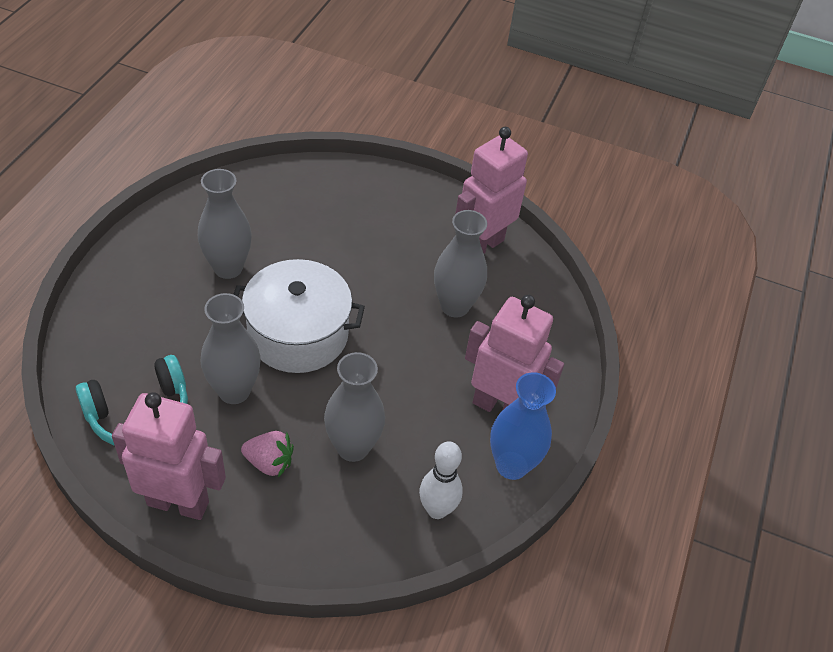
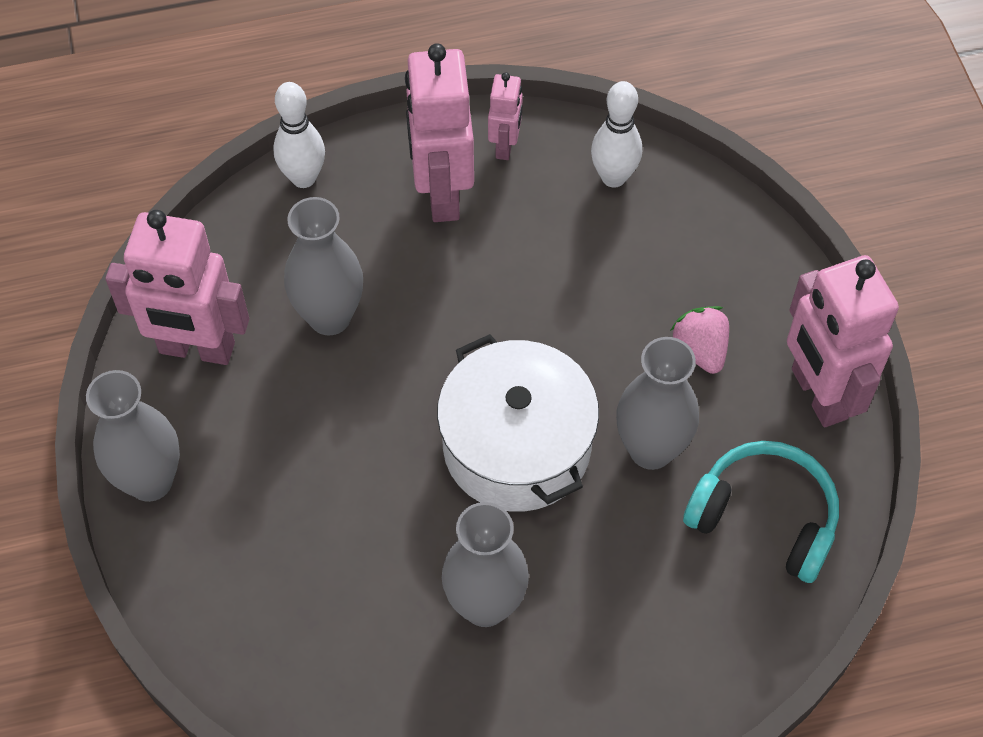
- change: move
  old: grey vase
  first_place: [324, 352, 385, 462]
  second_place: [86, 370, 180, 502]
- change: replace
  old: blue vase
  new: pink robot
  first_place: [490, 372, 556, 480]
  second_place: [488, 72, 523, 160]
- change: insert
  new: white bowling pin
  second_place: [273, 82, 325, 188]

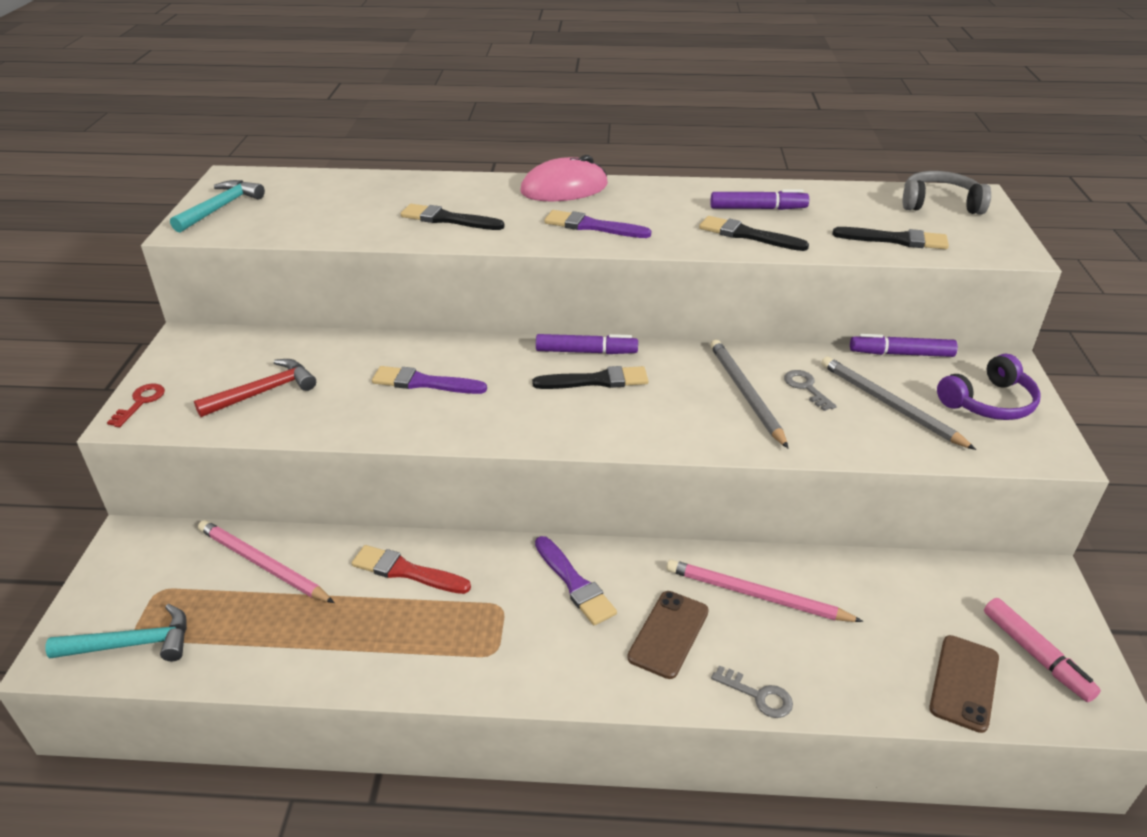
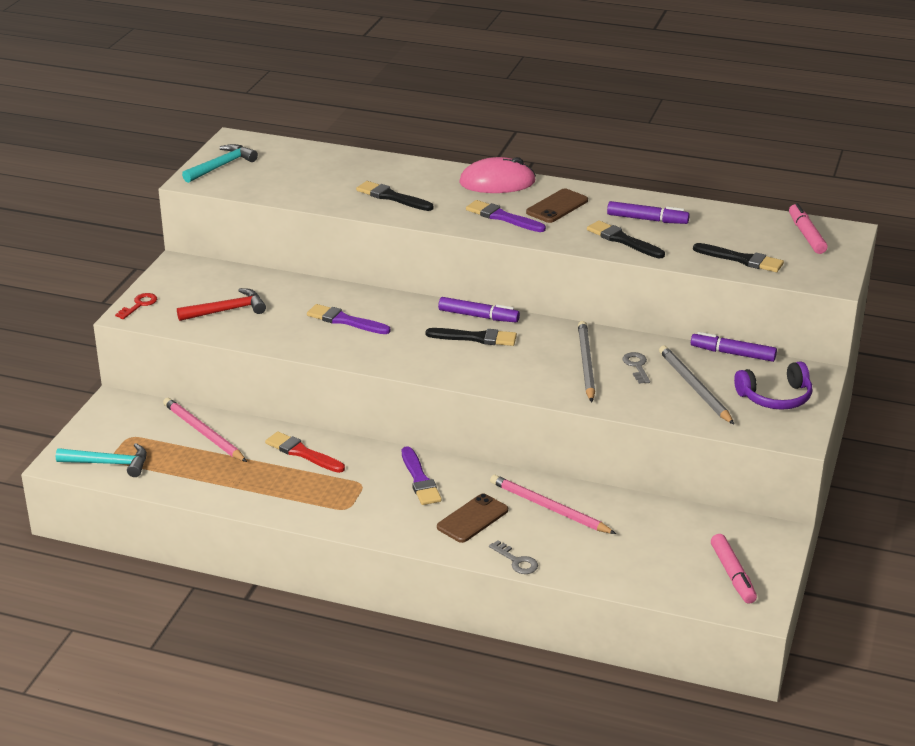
- change: replace
  old: grey headphones
  new: pink marker
  first_place: [903, 171, 991, 214]
  second_place: [789, 203, 828, 254]
- change: move
  old: brown phone
  first_place: [929, 635, 999, 733]
  second_place: [526, 189, 588, 223]

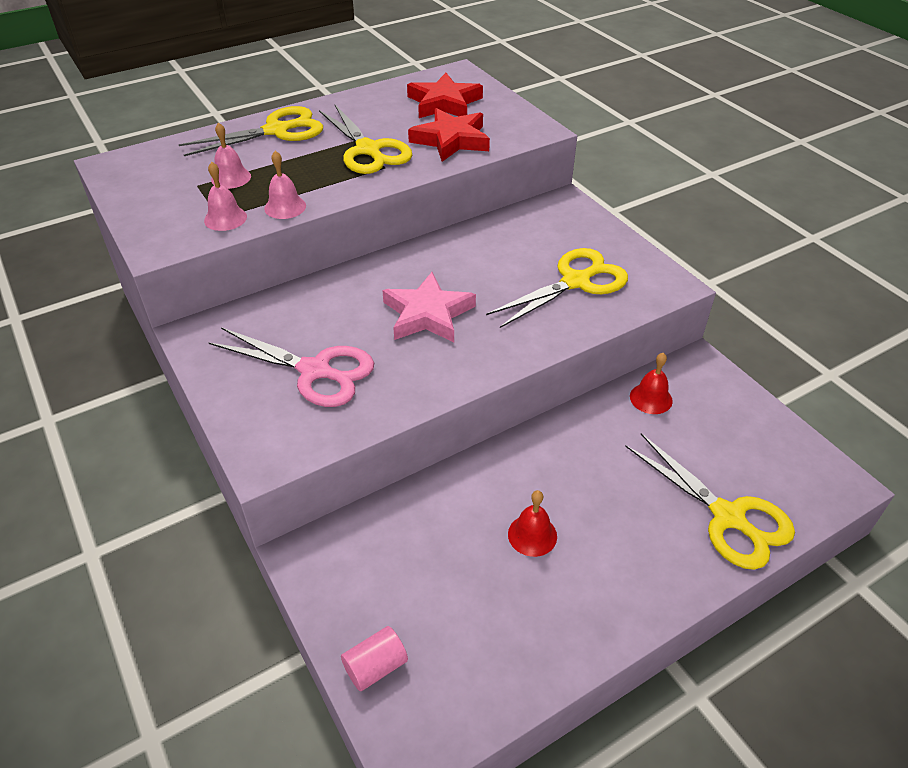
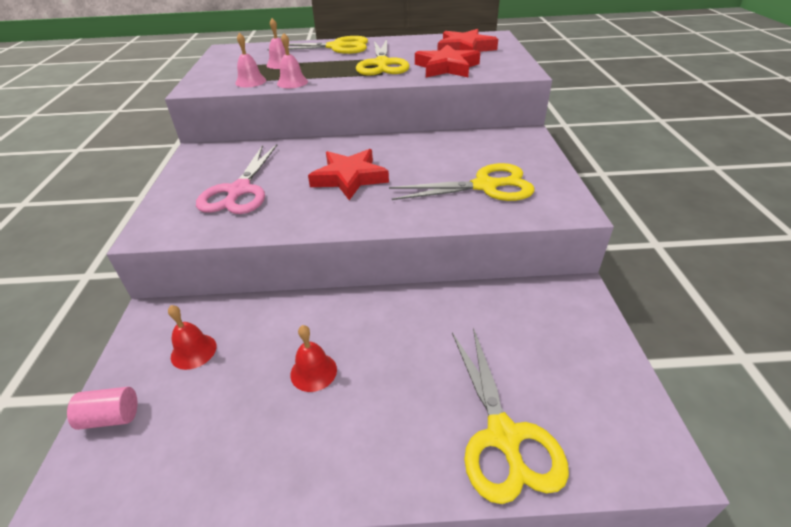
- change: recolor
  old: pink star
  new: red star
  first_place: [382, 272, 476, 342]
  second_place: [308, 149, 389, 200]
- change: rotate
  old: pink scissors
  first_place: [208, 327, 374, 407]
  second_place: [196, 144, 277, 214]
  degrees: 45
- change: move
  old: red bell
  first_place: [630, 353, 673, 414]
  second_place: [168, 305, 217, 370]

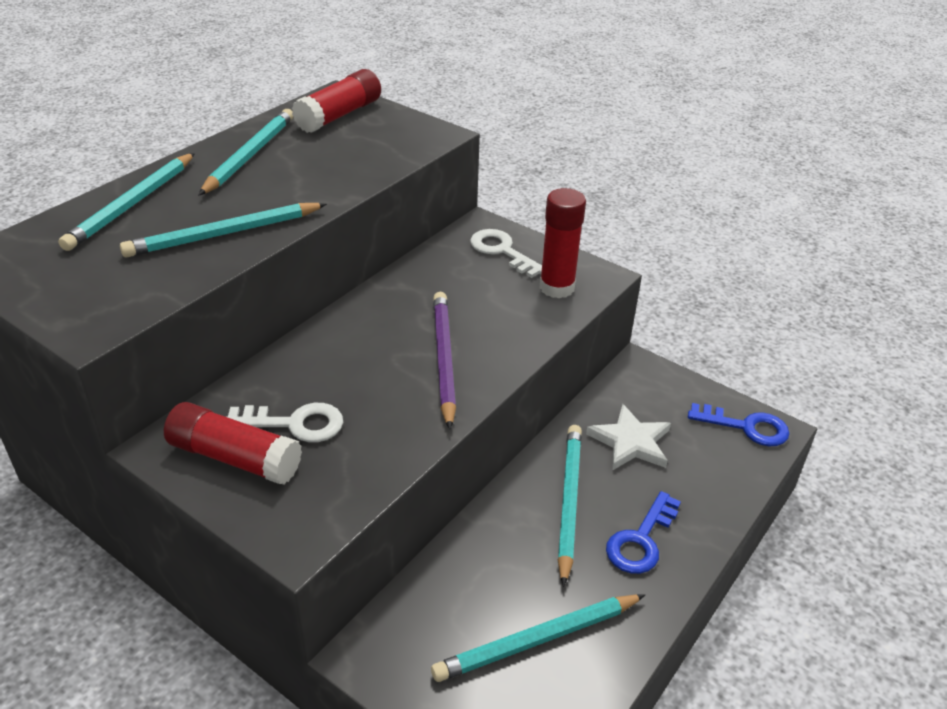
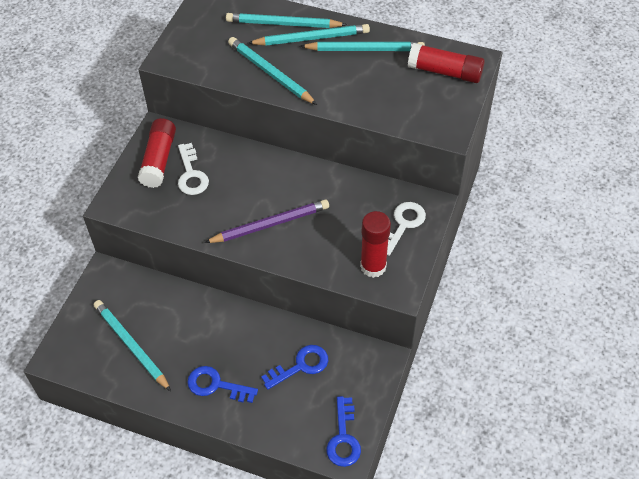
- change: replace
  old: white star
  new: blue key
  first_place: [586, 404, 671, 471]
  second_place: [261, 345, 328, 390]
- change: move
  old: turquoise pencil
  first_place: [558, 425, 582, 587]
  second_place: [248, 24, 370, 46]

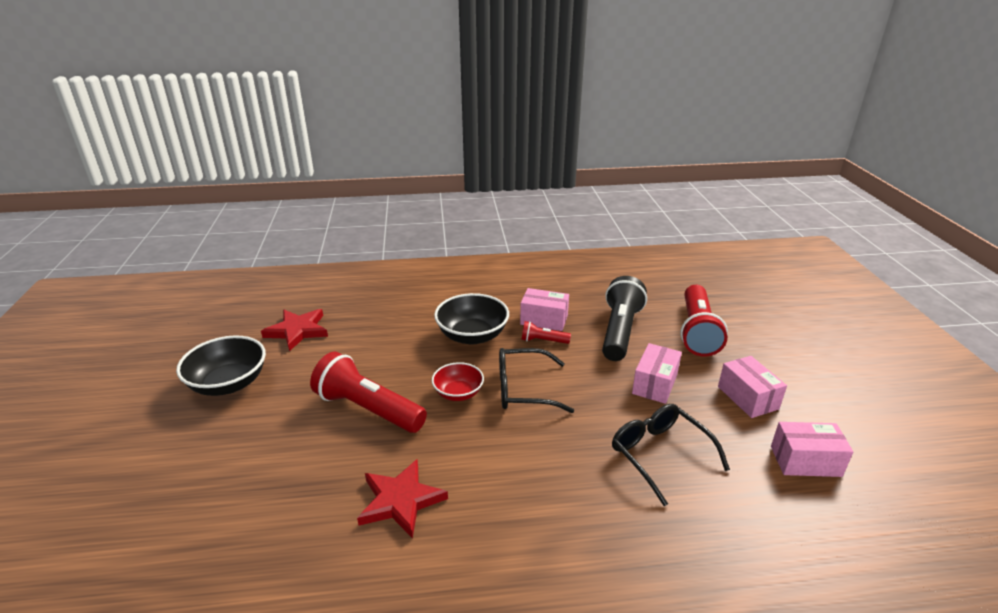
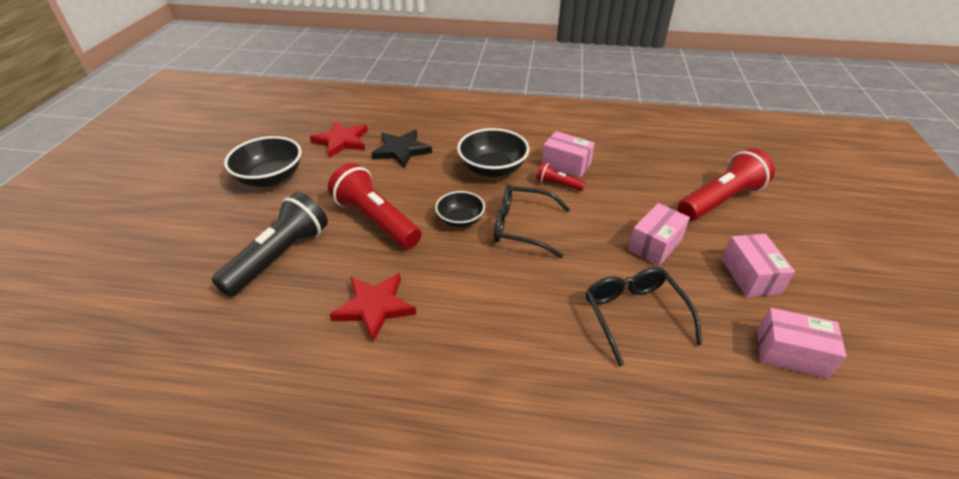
- change: move
  old: black flashlight
  first_place: [602, 276, 647, 361]
  second_place: [212, 192, 328, 297]
- change: rotate
  old: red flashlight
  first_place: [680, 285, 728, 357]
  second_place: [678, 148, 775, 221]
  degrees: -150
- change: recolor
  old: red bowl
  new: black bowl
  first_place: [432, 362, 484, 401]
  second_place: [435, 191, 485, 228]
- change: insert
  new: black star
  second_place: [371, 130, 432, 168]

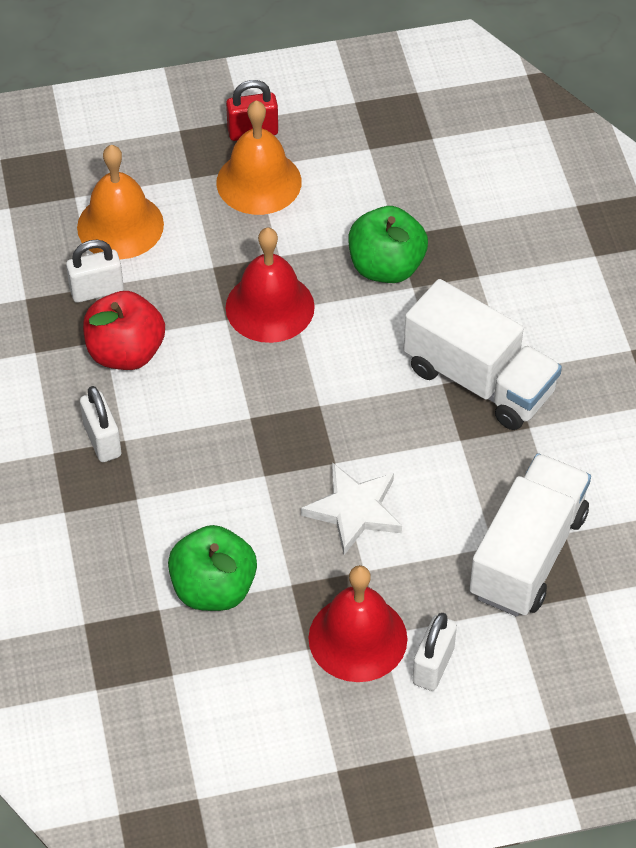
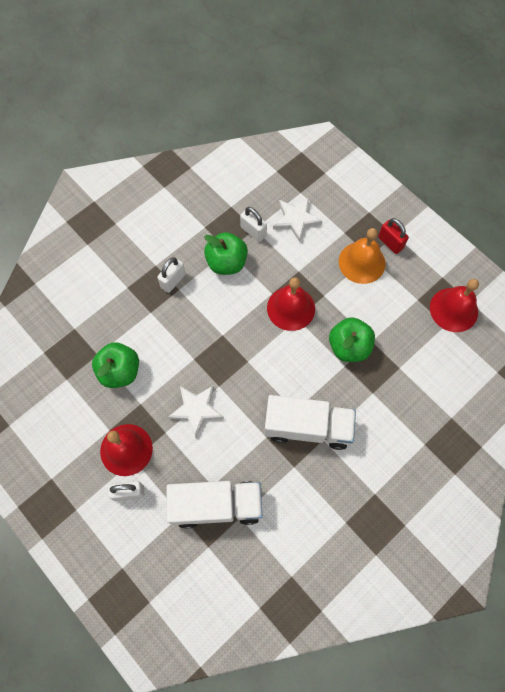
- change: replace
  old: orange bell
  new: white star
  first_place: [77, 145, 164, 259]
  second_place: [273, 197, 322, 242]
- change: rotate
  old: white truck
  first_place: [404, 279, 562, 430]
  second_place: [264, 395, 356, 450]
  degrees: -90
- change: recolor
  old: red apple
  new: green apple
  first_place: [83, 291, 165, 370]
  second_place: [204, 232, 248, 275]
- change: insert
  new: red bell
  second_place: [430, 279, 479, 332]

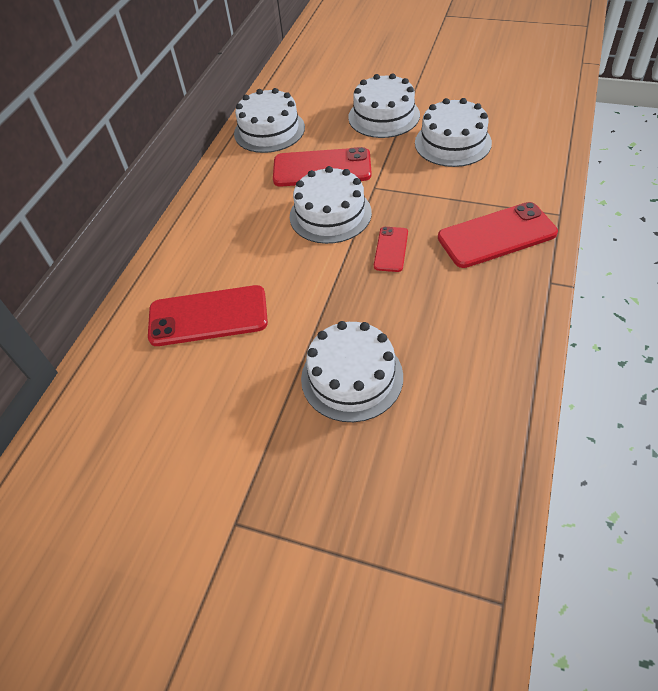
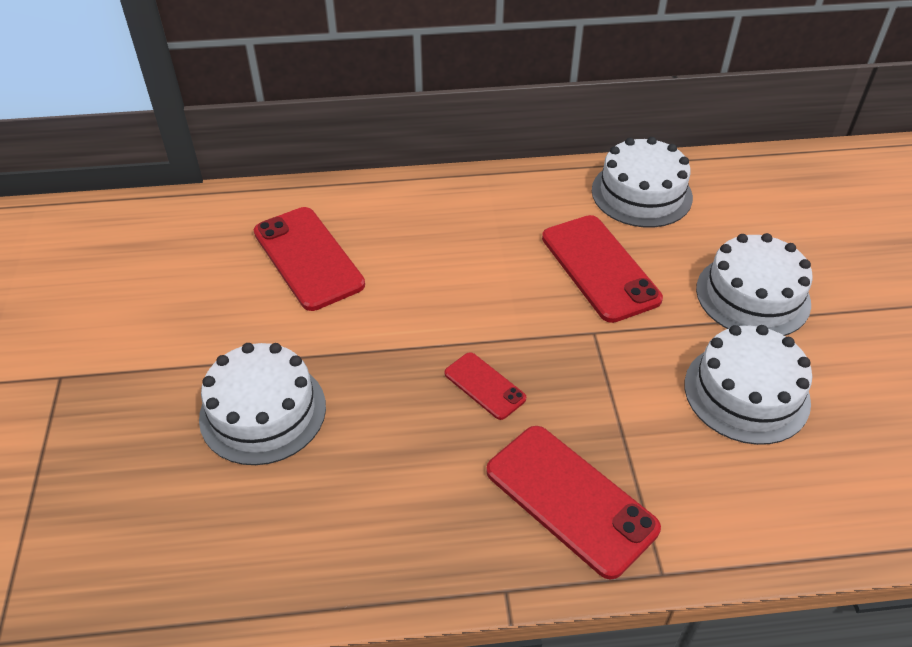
- change: delete
  old: white cake
  first_place: [290, 166, 372, 244]
- change: rotate
  old: red phone
  first_place: [374, 227, 408, 272]
  second_place: [445, 352, 526, 420]
  degrees: 60

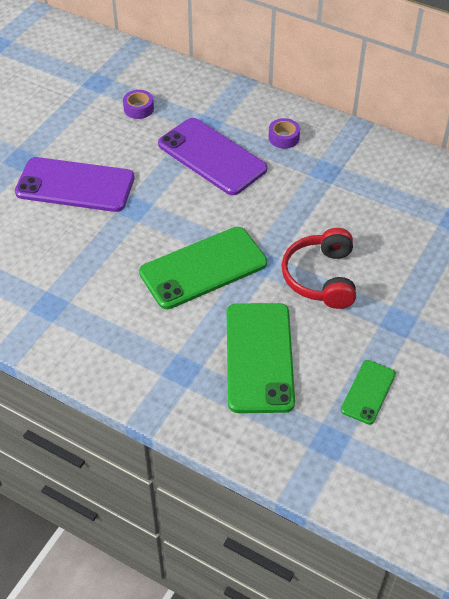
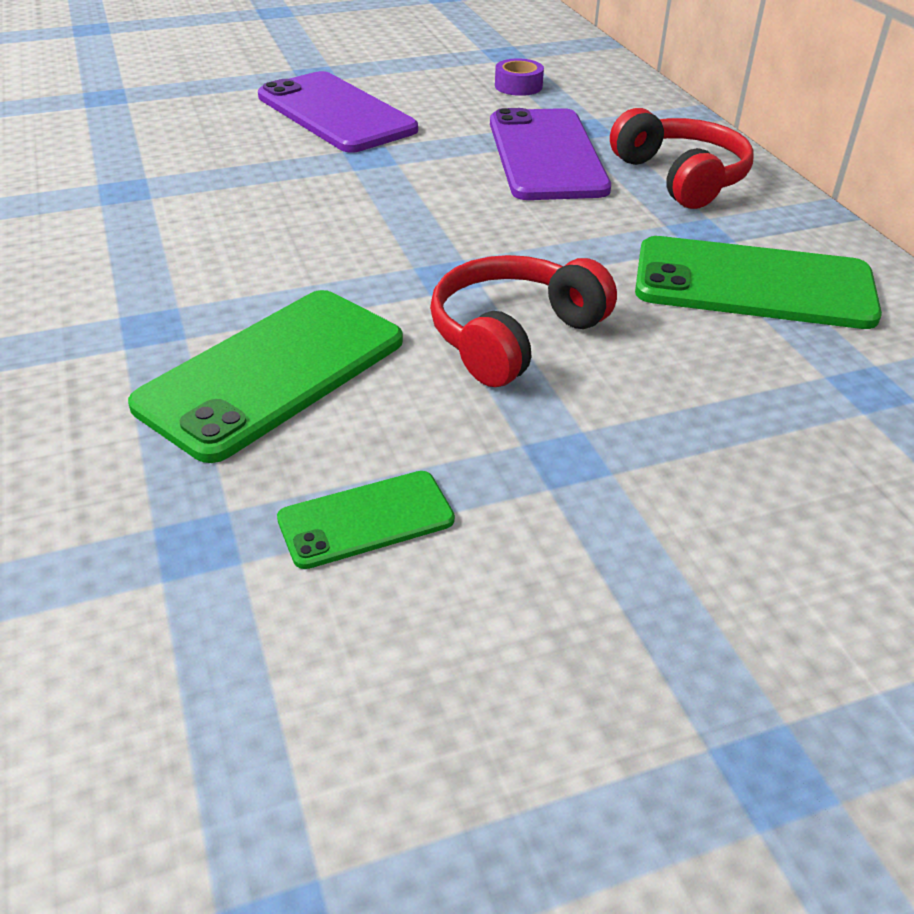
- change: replace
  old: purple tape
  new: red headphones
  first_place: [269, 118, 300, 149]
  second_place: [610, 108, 754, 209]
- change: move
  old: green phone
  first_place: [139, 227, 267, 309]
  second_place: [635, 236, 882, 329]

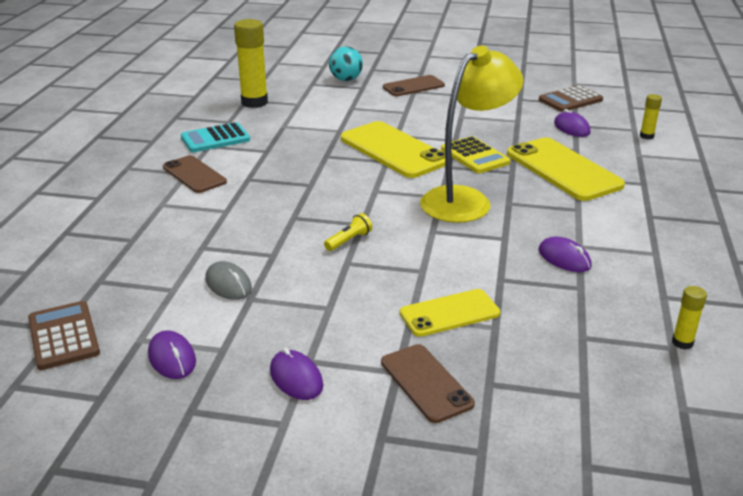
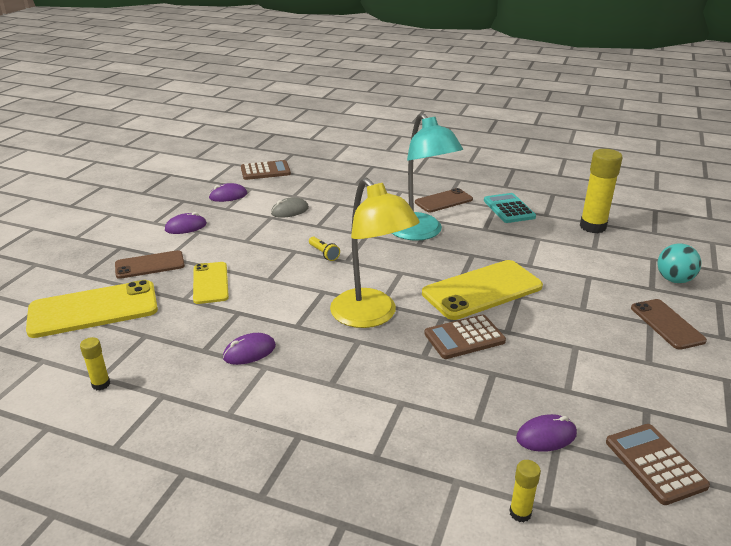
- change: recolor
  old: yellow calculator
  new: brown calculator
  first_place: [441, 136, 510, 173]
  second_place: [424, 315, 506, 359]
- change: move
  old: yellow phone
  first_place: [507, 138, 625, 201]
  second_place: [26, 280, 158, 338]
- change: insert
  new: turquoise lamp
  second_place: [392, 113, 463, 241]

